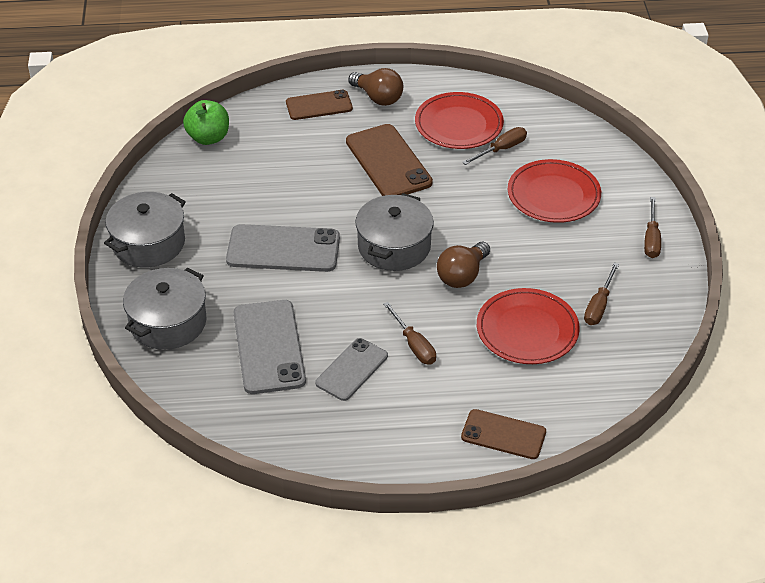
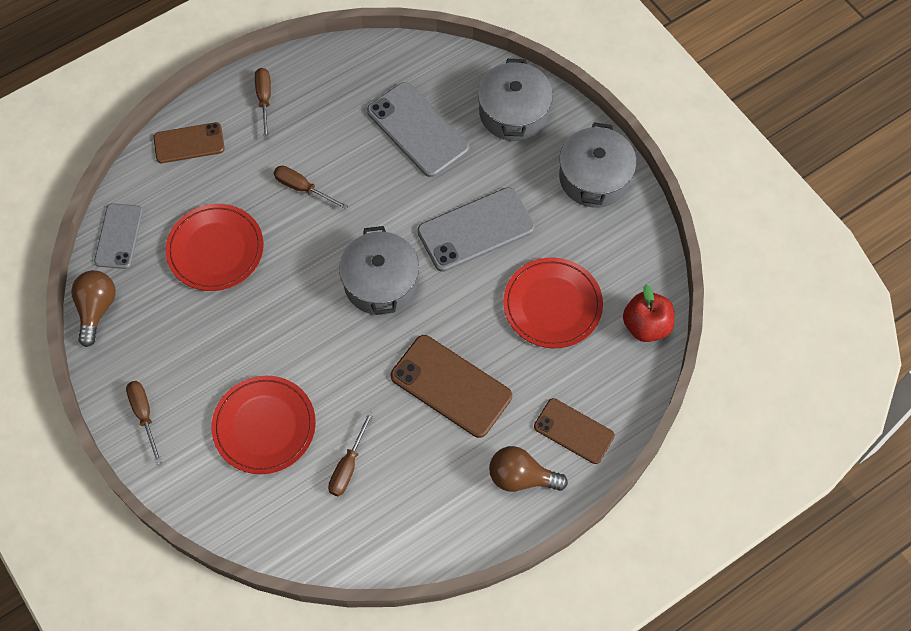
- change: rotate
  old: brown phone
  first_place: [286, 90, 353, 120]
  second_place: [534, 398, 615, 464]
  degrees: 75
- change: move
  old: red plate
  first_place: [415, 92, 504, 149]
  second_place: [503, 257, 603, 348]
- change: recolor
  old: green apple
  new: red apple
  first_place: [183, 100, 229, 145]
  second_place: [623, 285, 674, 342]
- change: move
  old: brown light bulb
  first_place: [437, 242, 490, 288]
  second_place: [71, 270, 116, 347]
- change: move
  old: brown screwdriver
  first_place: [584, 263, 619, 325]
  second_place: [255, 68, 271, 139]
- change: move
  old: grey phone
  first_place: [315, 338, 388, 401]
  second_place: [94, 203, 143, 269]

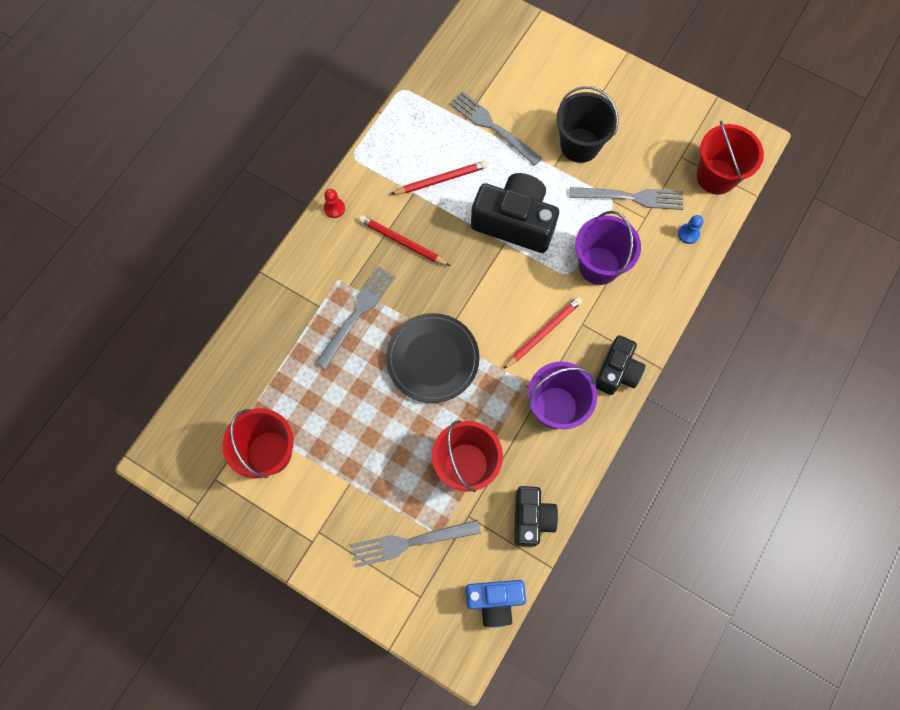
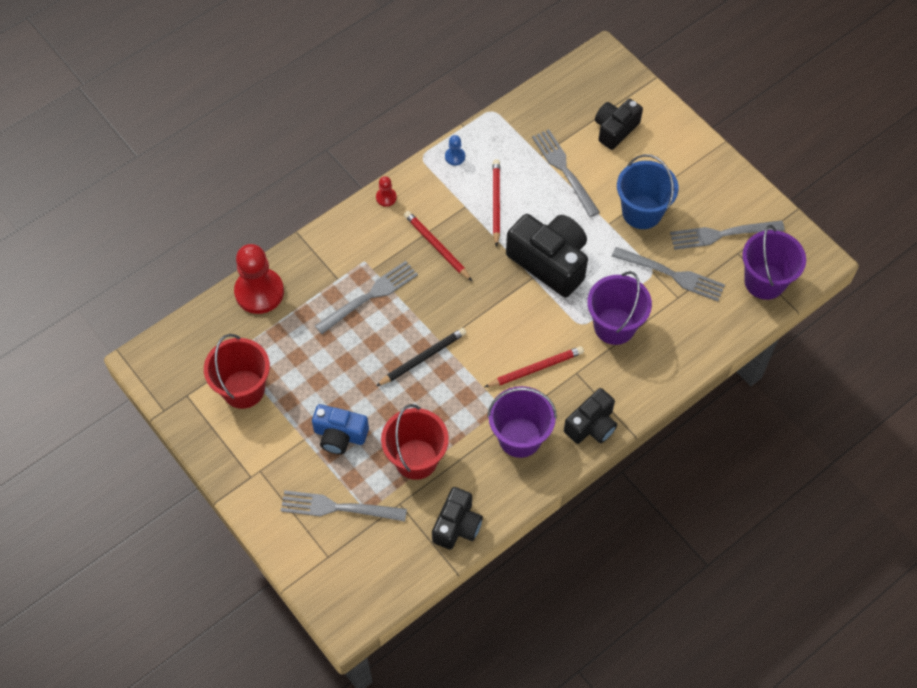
- change: recolor
  old: black bucket
  new: blue bucket
  first_place: [556, 86, 619, 163]
  second_place: [617, 154, 679, 229]
- change: recolor
  old: red bucket
  new: purple bucket
  first_place: [697, 121, 764, 195]
  second_place: [742, 225, 806, 300]
- change: rotate
  old: red pencil
  first_place: [391, 161, 488, 194]
  second_place: [492, 159, 500, 247]
  degrees: -90
- change: move
  old: blue pawn
  first_place: [678, 215, 703, 244]
  second_place: [445, 135, 465, 166]
- change: replace
  old: black plate
  new: black pencil
  first_place: [386, 313, 479, 403]
  second_place: [376, 328, 466, 386]
- change: move
  old: blue camera
  first_place: [465, 580, 526, 628]
  second_place: [312, 404, 369, 455]
- change: insert
  new: black camera
  second_place: [595, 99, 643, 150]
- change: insert
  new: grey fork
  second_place: [670, 220, 785, 250]
- change: insert
  new: red pawn
  second_place: [234, 244, 284, 314]

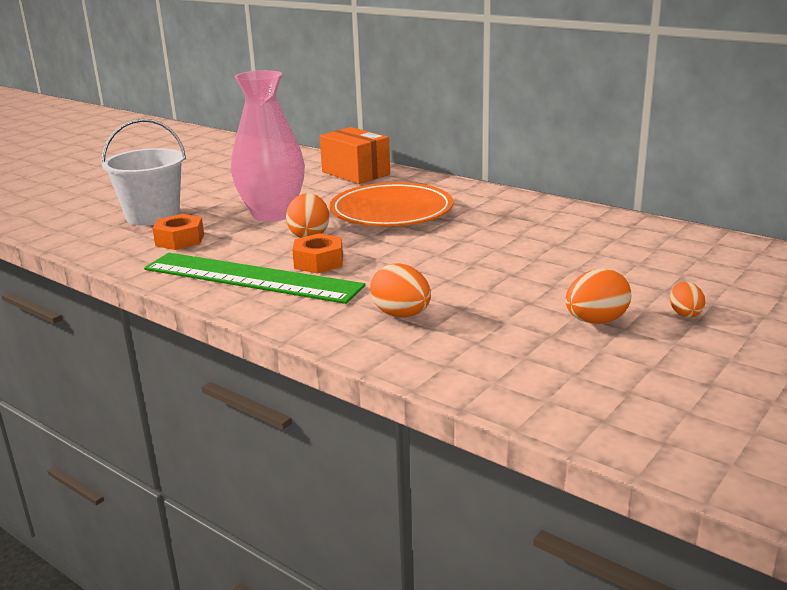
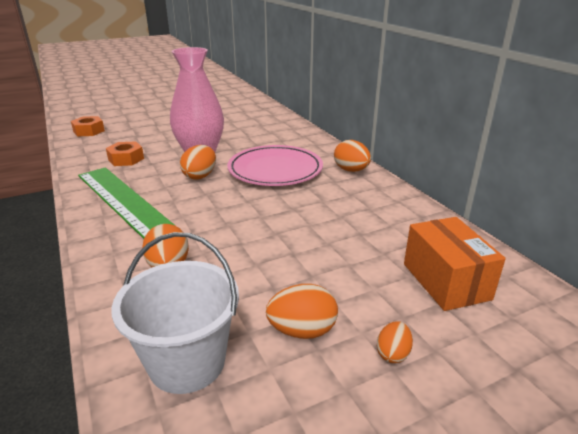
- change: move
  old: white bucket
  first_place: [101, 119, 186, 226]
  second_place: [111, 232, 239, 394]
- change: move
  old: orange box
  first_place: [320, 127, 390, 184]
  second_place: [404, 217, 506, 311]
- change: recolor
  old: orange plate
  new: pink plate
  first_place: [329, 182, 453, 226]
  second_place: [227, 145, 323, 186]
- change: move
  old: orange nut
  first_place: [292, 233, 343, 274]
  second_place: [71, 116, 105, 136]
- change: insert
  new: orange egg
  second_place: [334, 140, 371, 172]

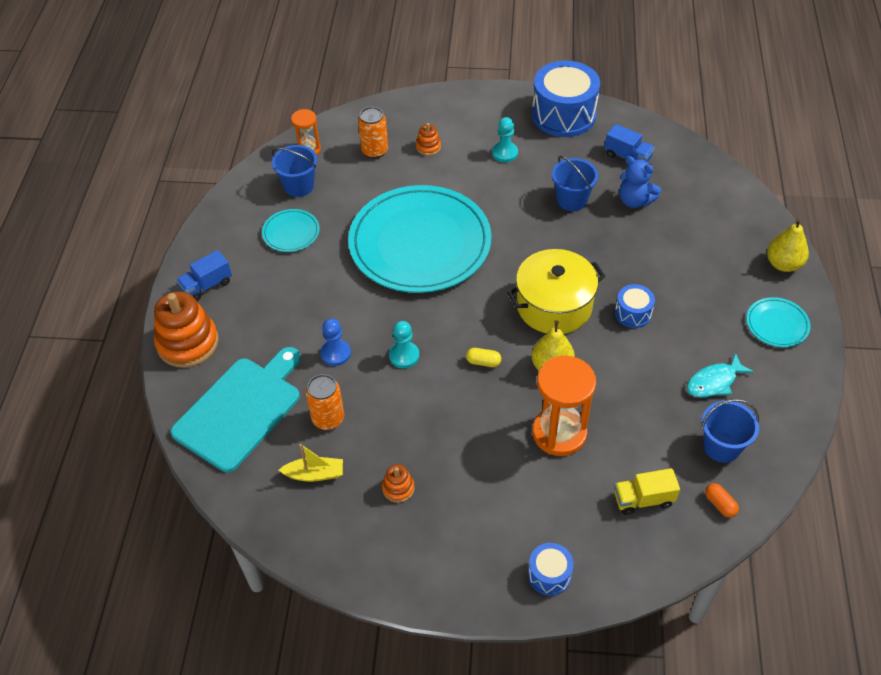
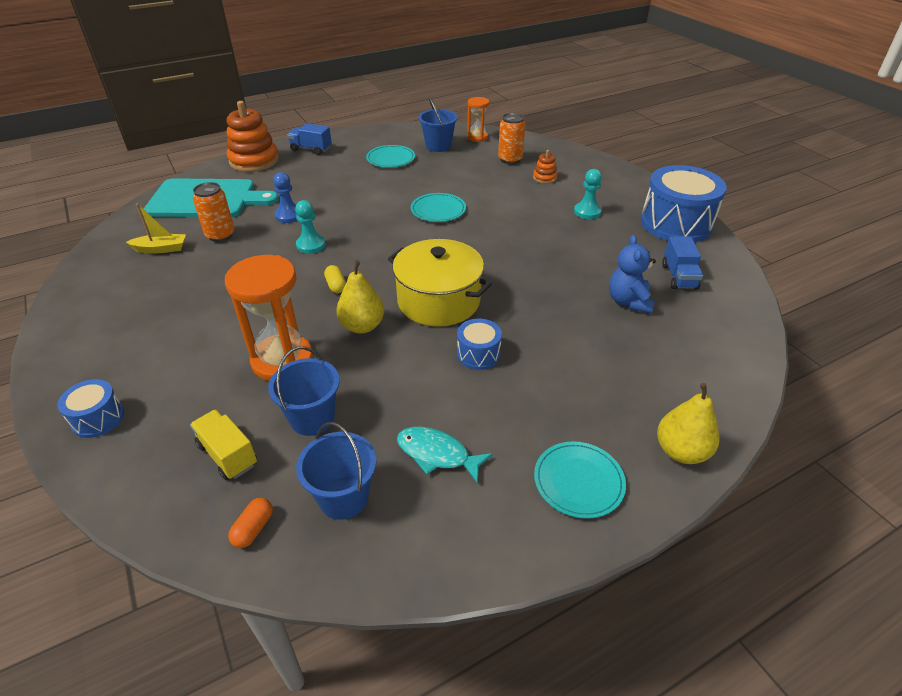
- change: move
  old: blue bucket
  first_place: [552, 156, 598, 211]
  second_place: [268, 346, 339, 436]
- change: resize
  old: turquoise plate
  first_place: [348, 185, 492, 293]
  second_place: [411, 193, 466, 222]
  factor: 0.41
- change: rotate
  old: yellow boat
  first_place: [279, 444, 343, 482]
  second_place: [126, 204, 186, 254]
  degrees: -60
- change: delete
  old: orange stacking toy
  first_place: [382, 464, 415, 503]

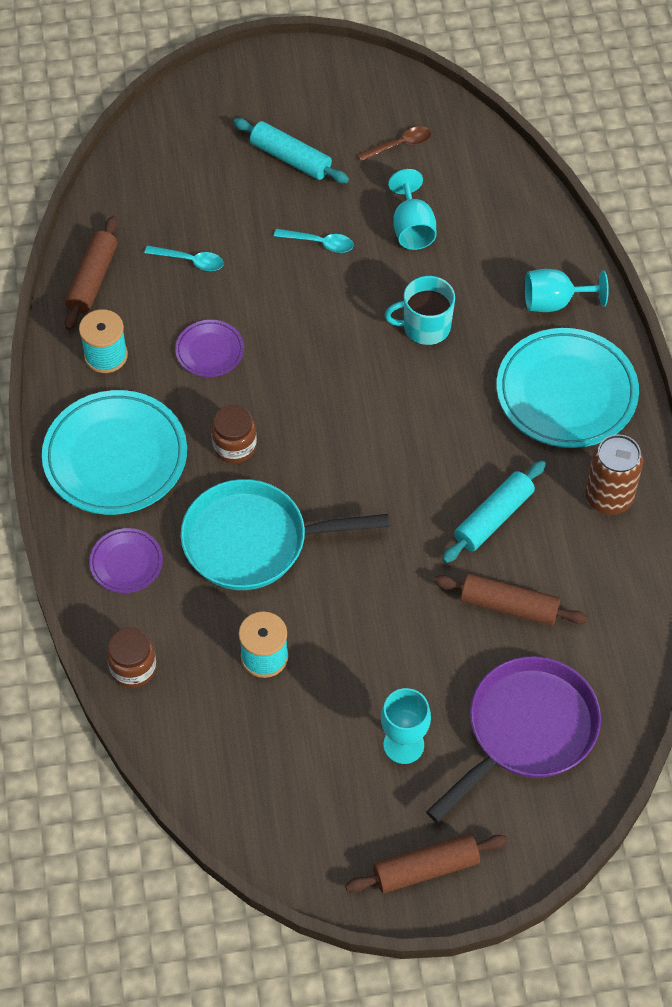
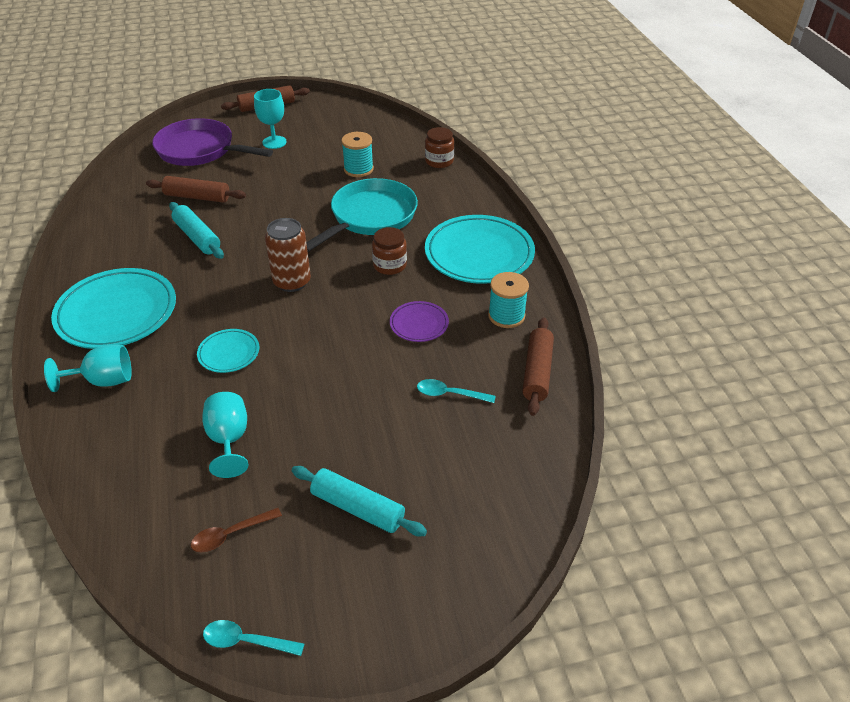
- change: move
  old: turquoise spoon
  first_place: [274, 229, 354, 253]
  second_place: [203, 620, 304, 656]
- change: replace
  old: turquoise mug
  new: turquoise plate
  first_place: [385, 276, 455, 345]
  second_place: [197, 329, 259, 373]
- change: move
  old: brown can
  first_place: [585, 434, 643, 515]
  second_place: [265, 218, 311, 292]
- change: rotate
  old: turquoise rolling pin
  first_place: [442, 460, 546, 563]
  second_place: [169, 202, 224, 259]
  degrees: -75
- change: rotate
  old: turquoise pan
  first_place: [181, 479, 389, 590]
  second_place: [306, 178, 418, 252]
  degrees: -45
- change: delete
  old: purple plate
  first_place: [89, 528, 163, 593]
- change: rotate
  old: purple pan
  first_place: [426, 656, 601, 823]
  second_place: [152, 118, 273, 166]
  degrees: 75

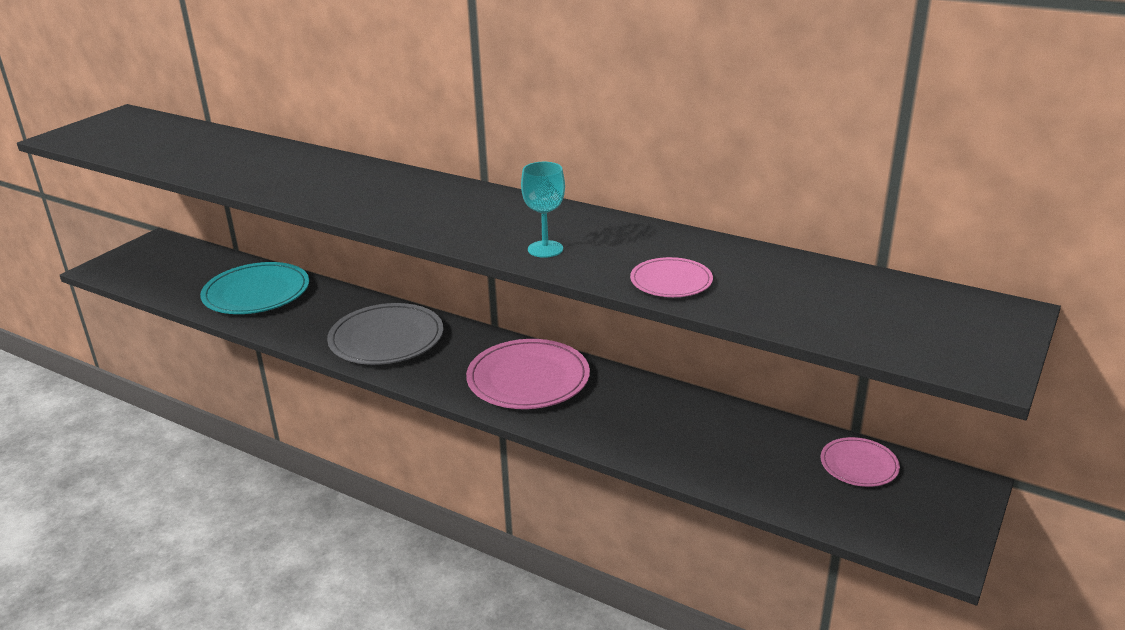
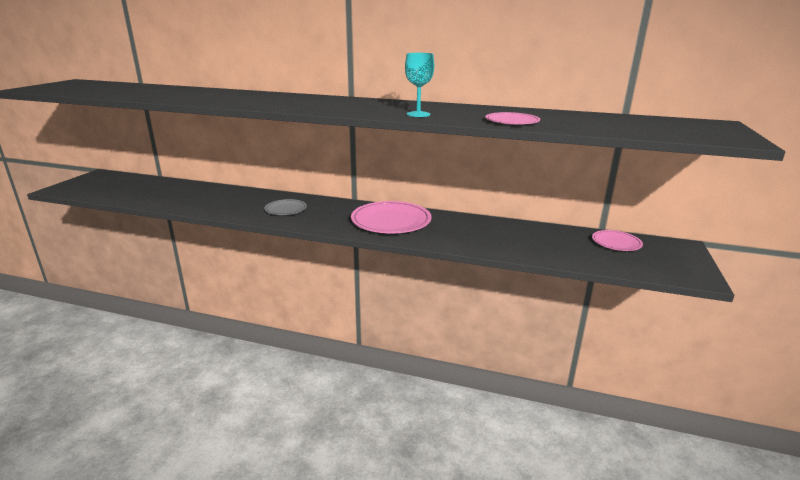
- change: delete
  old: turquoise plate
  first_place: [200, 262, 309, 314]
- change: resize
  old: grey plate
  first_place: [327, 303, 443, 365]
  second_place: [264, 199, 307, 215]
  factor: 0.54

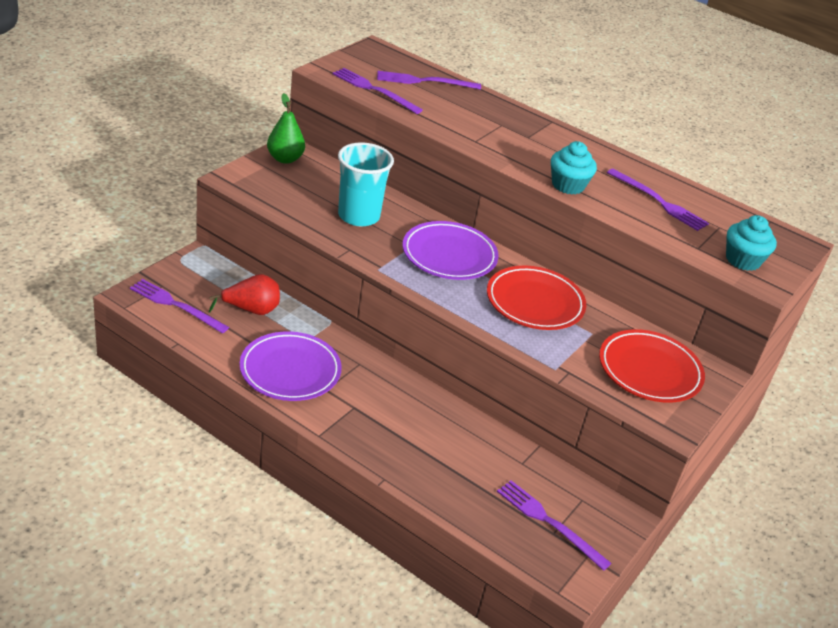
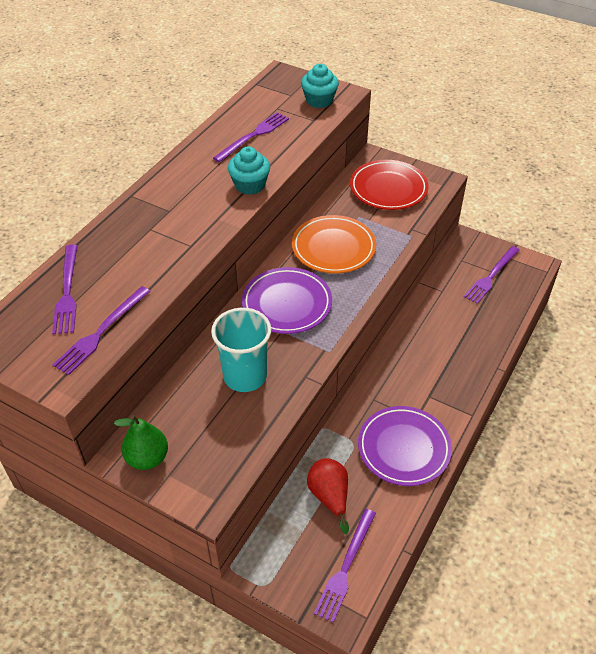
- change: recolor
  old: red plate
  new: orange plate
  first_place: [487, 266, 586, 330]
  second_place: [292, 215, 376, 274]

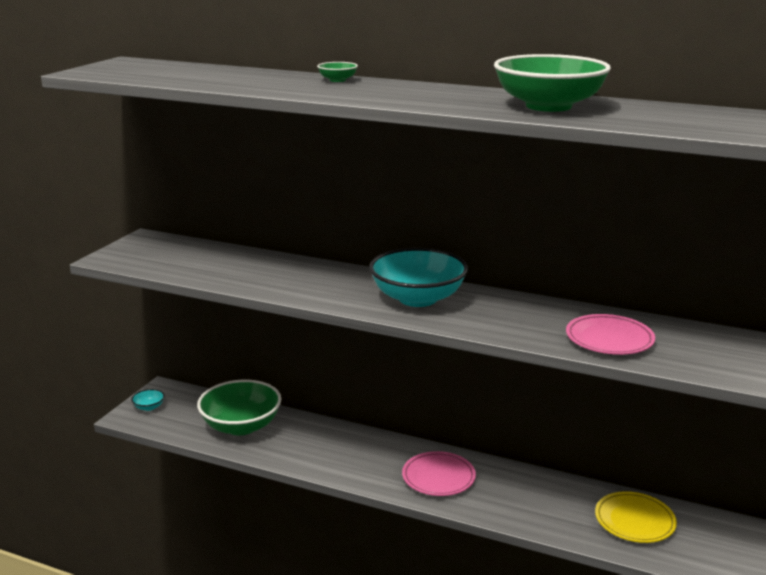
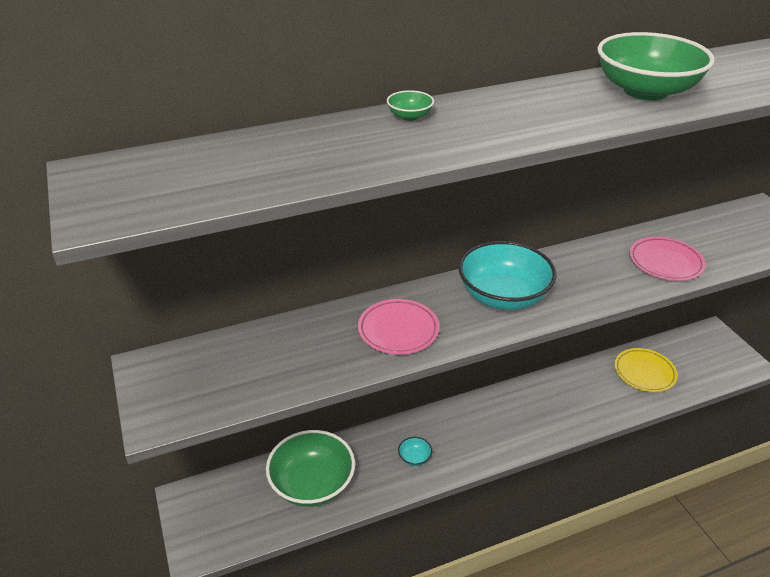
- change: move
  old: turquoise bowl
  first_place: [131, 389, 165, 411]
  second_place: [398, 437, 432, 466]
- change: move
  old: pink plate
  first_place: [402, 451, 476, 496]
  second_place: [358, 299, 440, 355]

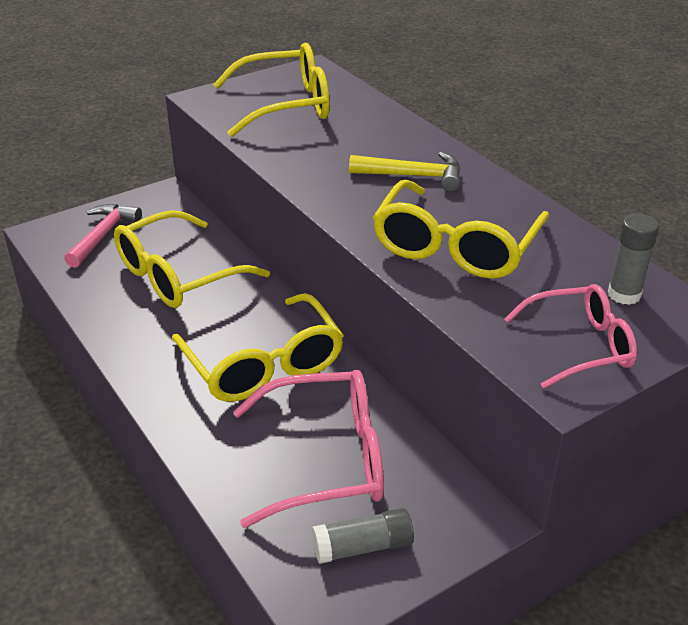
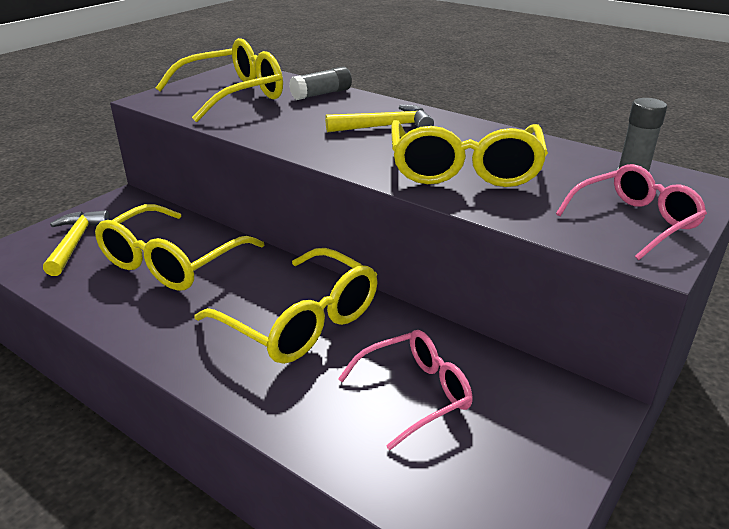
- change: recolor
  old: pink hammer
  new: yellow hammer
  first_place: [64, 204, 142, 268]
  second_place: [43, 210, 110, 276]
- change: resize
  old: pink glasses
  first_place: [233, 370, 384, 528]
  second_place: [338, 330, 472, 450]
  factor: 0.65
- change: move
  old: grey glue stick
  first_place: [312, 508, 414, 564]
  second_place: [289, 66, 352, 100]

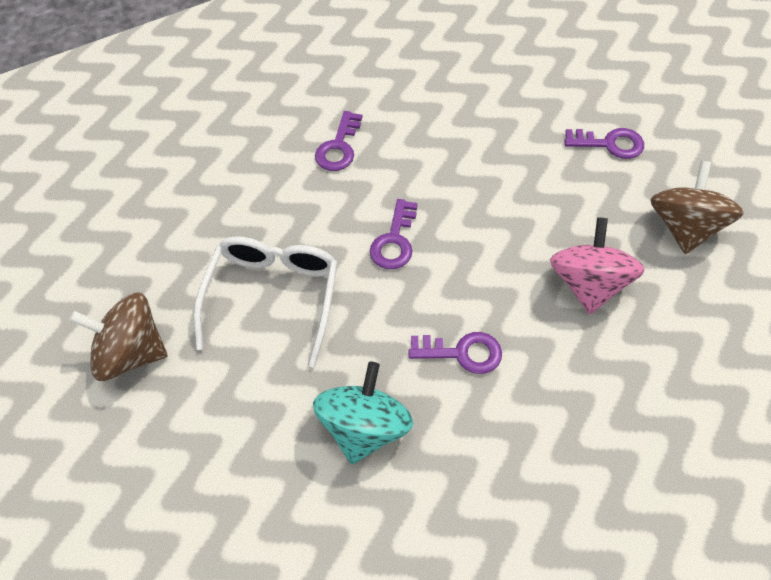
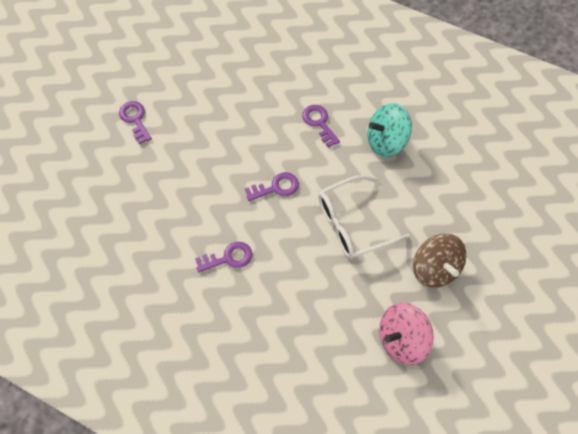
- change: delete
  old: brown spinning top
  first_place: [650, 161, 744, 254]
- change: move
  old: pink spinning top
  first_place: [550, 217, 645, 314]
  second_place: [379, 303, 433, 365]

